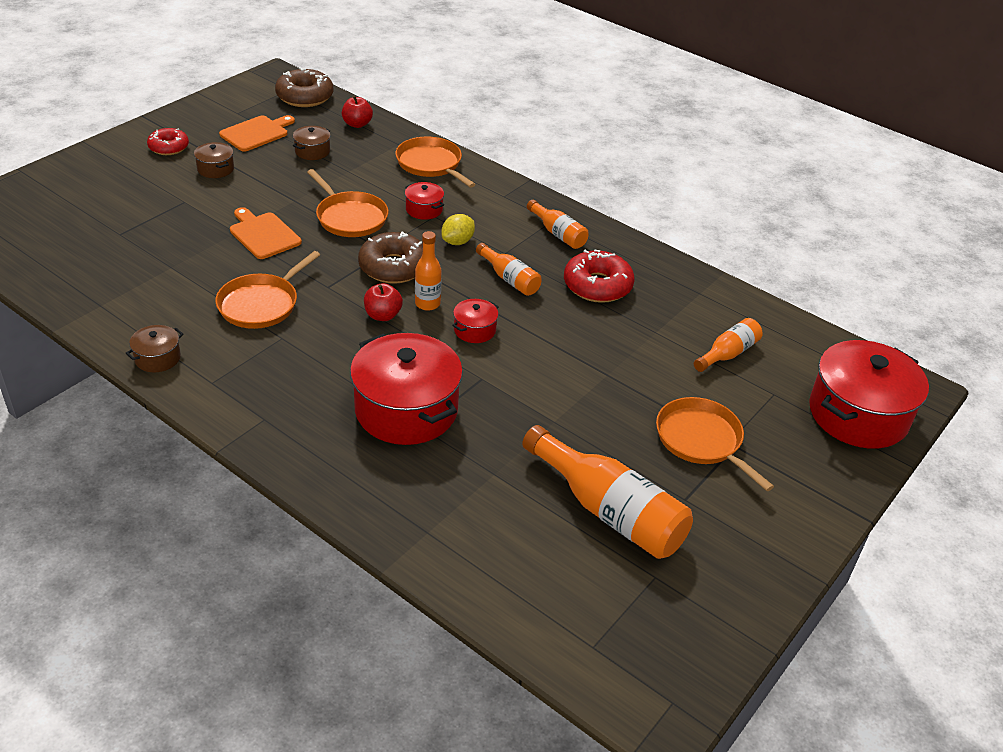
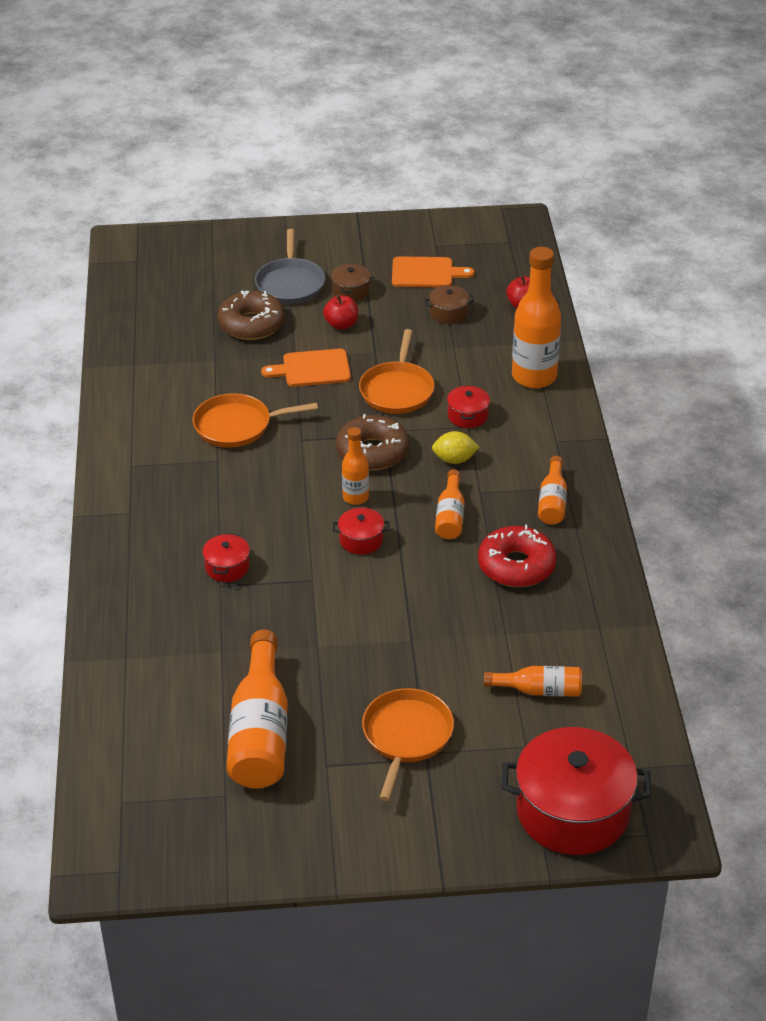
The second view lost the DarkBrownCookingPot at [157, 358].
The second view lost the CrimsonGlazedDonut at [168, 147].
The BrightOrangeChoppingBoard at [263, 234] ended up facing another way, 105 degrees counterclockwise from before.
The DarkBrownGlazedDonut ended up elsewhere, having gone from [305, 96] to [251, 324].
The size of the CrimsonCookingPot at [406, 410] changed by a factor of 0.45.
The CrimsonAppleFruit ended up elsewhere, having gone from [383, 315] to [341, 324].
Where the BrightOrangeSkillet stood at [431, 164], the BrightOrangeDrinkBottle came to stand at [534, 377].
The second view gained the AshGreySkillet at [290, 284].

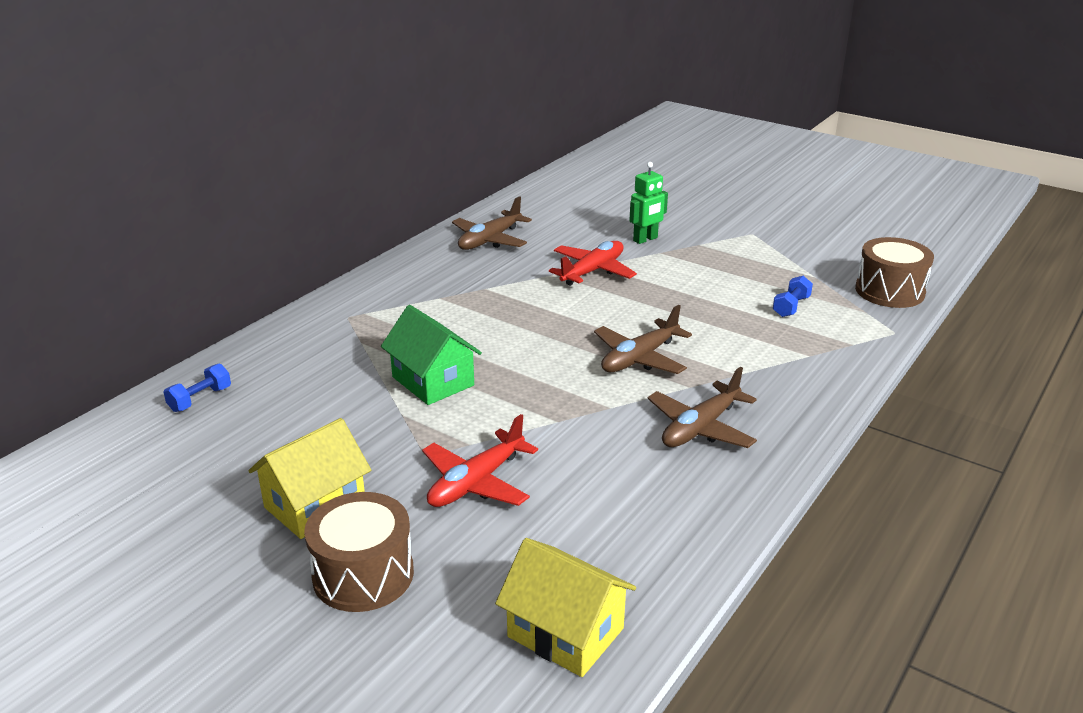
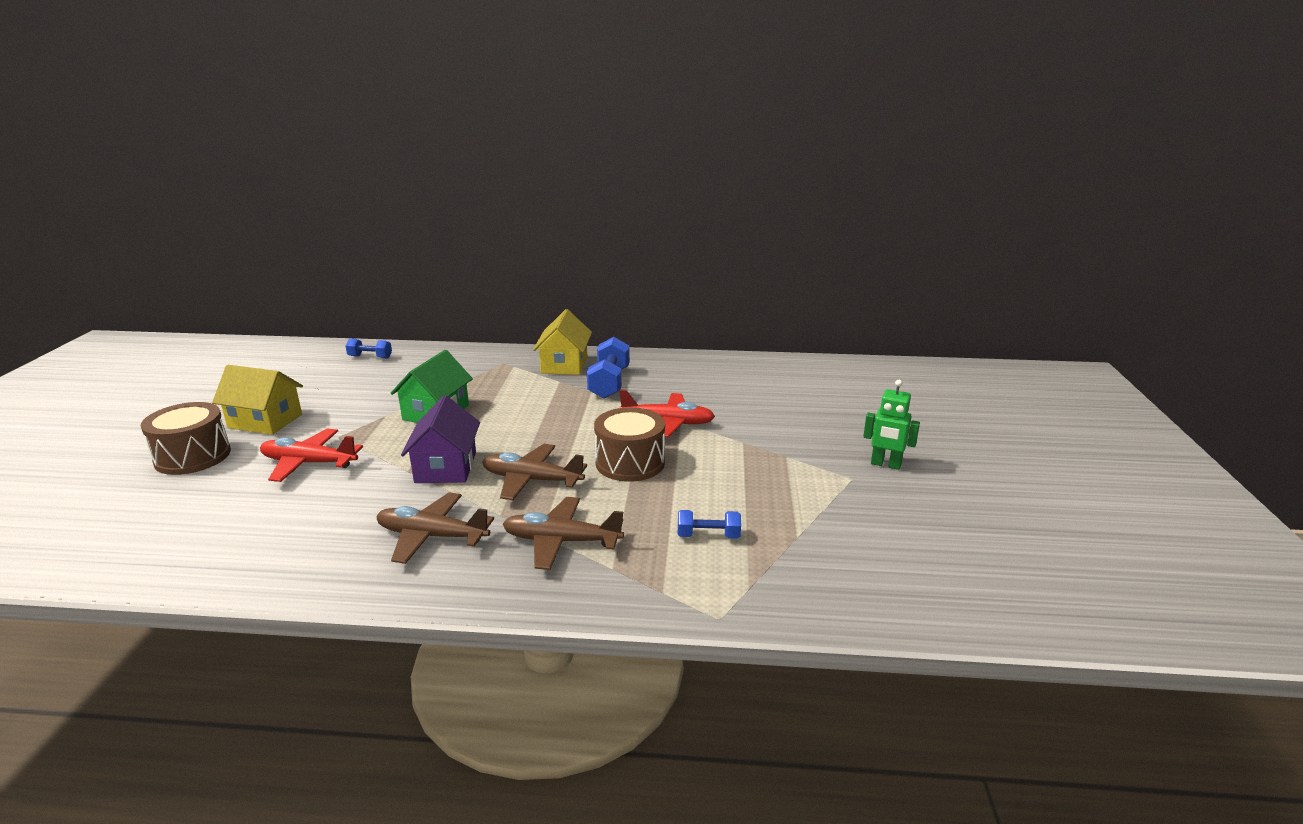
The DarkBrownPlane ended up elsewhere, having gone from [490, 240] to [561, 541].
The GoldenHouse ended up elsewhere, having gone from [565, 632] to [564, 365].
The EmeraldRobot ended up elsewhere, having gone from [645, 239] to [885, 465].
The DarkBrownSnareDrum ended up elsewhere, having gone from [889, 291] to [630, 463].
The second view gained the VioletHouse at [445, 467].
The second view gained the BlueHandWeight at [609, 383].

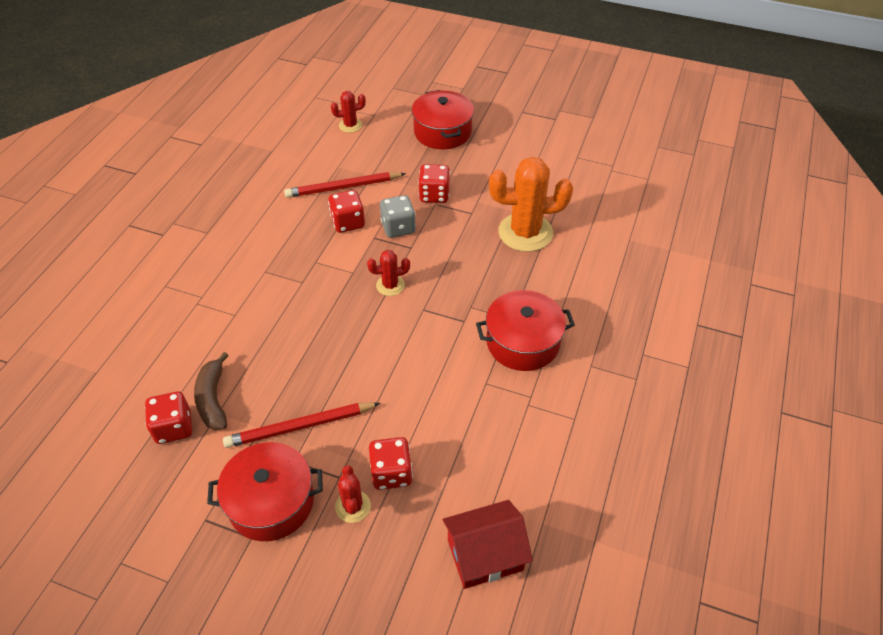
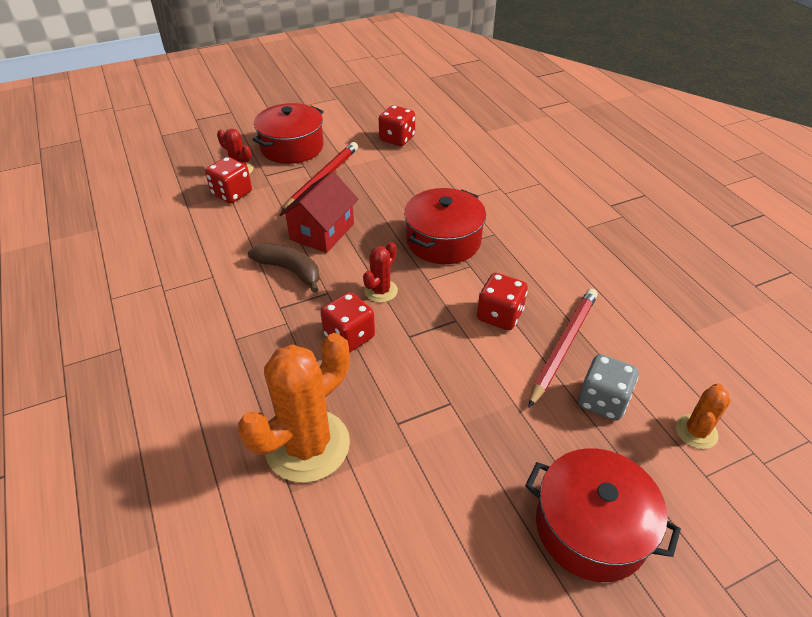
The DarkBrownToyBanana ended up elsewhere, having gone from [213, 399] to [290, 270].
What was the CrimsonSaguaroCactus at [350, 125] turned into the BrightOrangeSaguaroCactus at [696, 432].
The AshGreyDice ended up elsewhere, having gone from [398, 228] to [602, 401].
The CrimsonDice ended up elsewhere, having gone from [434, 195] to [349, 336].
The CrimsonHouse ended up elsewhere, having gone from [485, 555] to [322, 232].
The CrimsonCookingPot ended up elsewhere, having gone from [522, 342] to [443, 240].

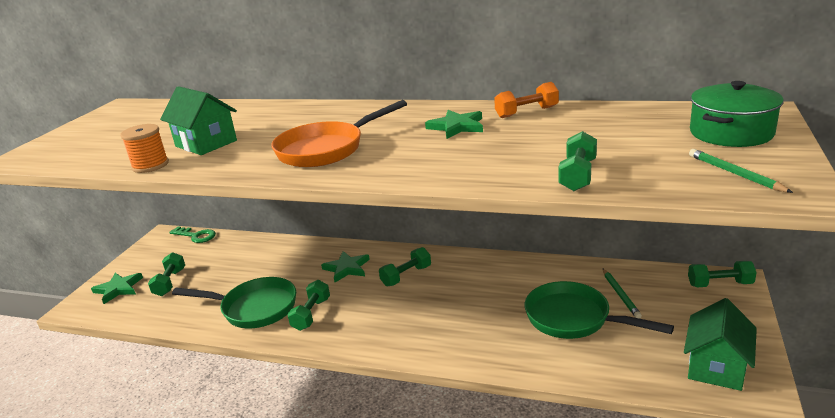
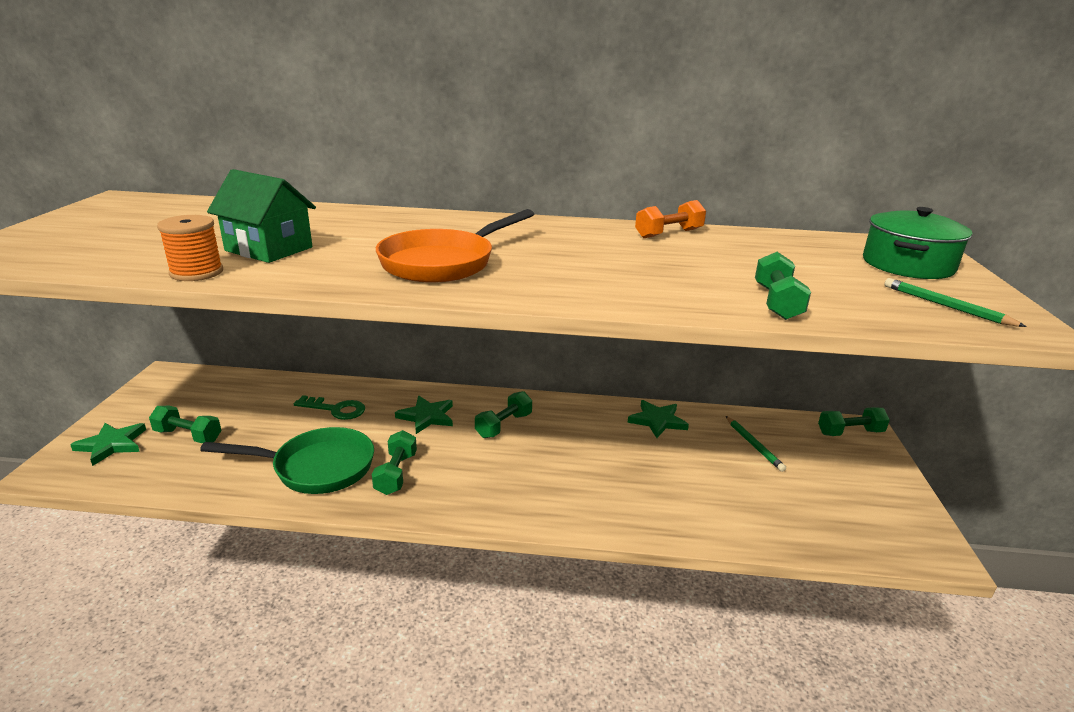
The EmeraldHandWeight at [170, 282] ended up facing another way, 60 degrees counterclockwise from before.
The EmeraldKey ended up elsewhere, having gone from [196, 236] to [335, 409].
The EmeraldFivePointedStar ended up elsewhere, having gone from [456, 127] to [657, 421].
The second view lost the EmeraldSkillet at [573, 319].
The second view lost the EmeraldHouse at [716, 367].

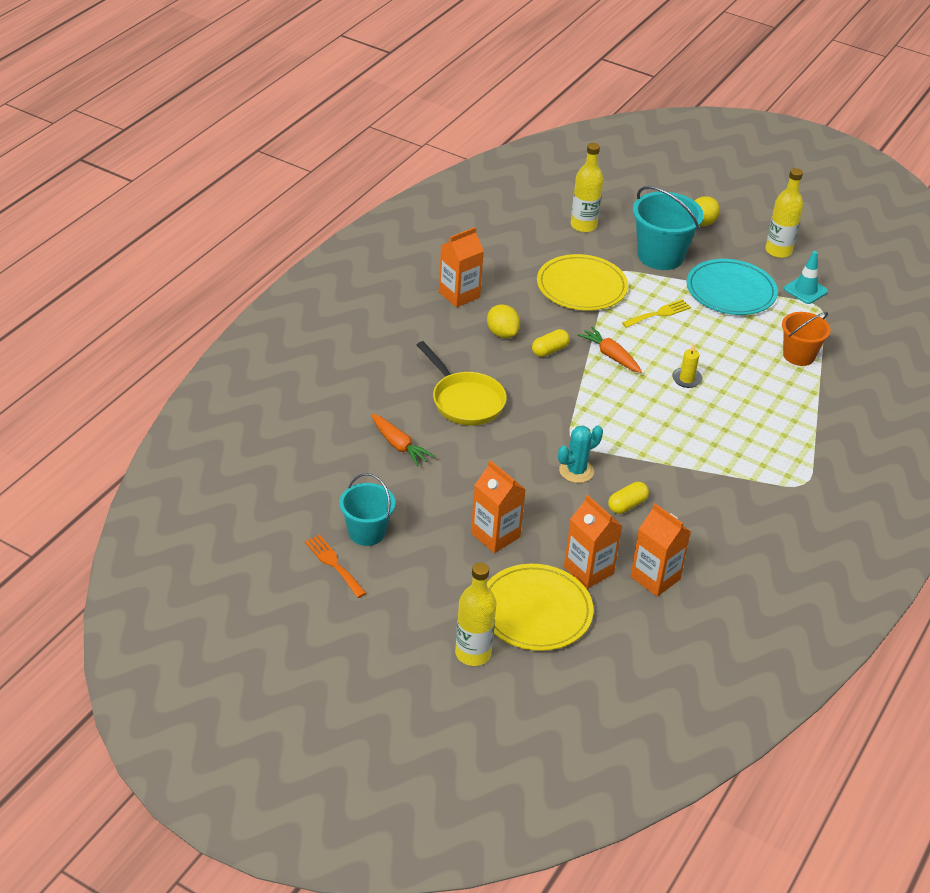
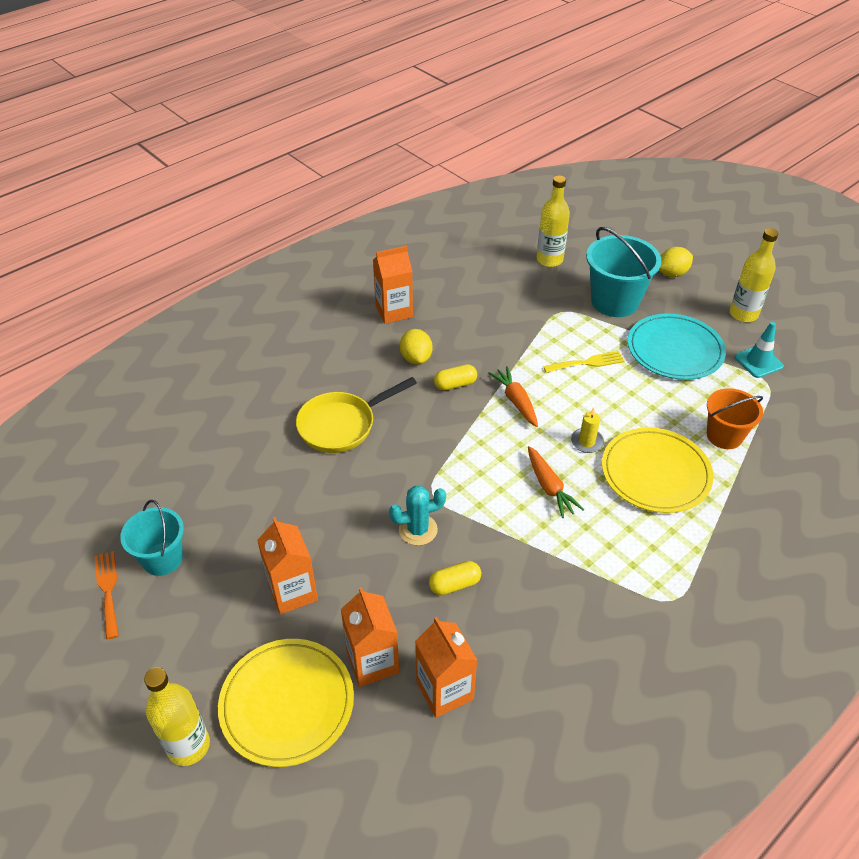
The BrightOrangeRootVegetable ended up elsewhere, having gone from [399, 445] to [549, 487].
The GoldenSkillet at [465, 401] ended up facing another way, 75 degrees clockwise from before.
The GoldenPlate ended up elsewhere, having gone from [581, 286] to [655, 473].

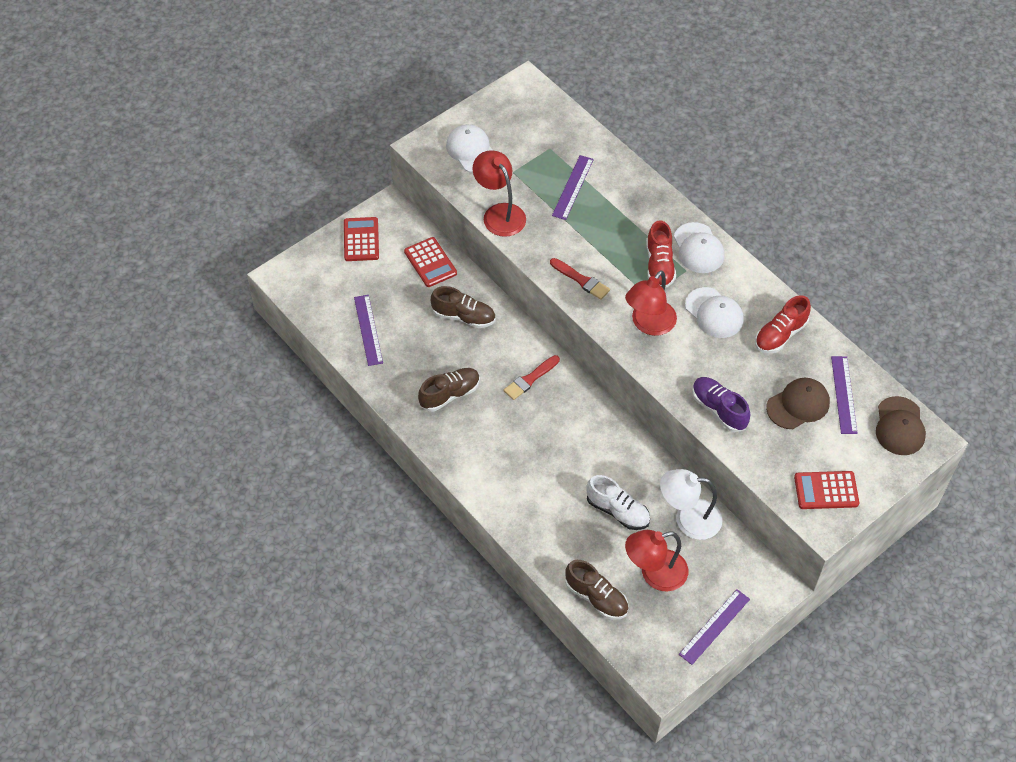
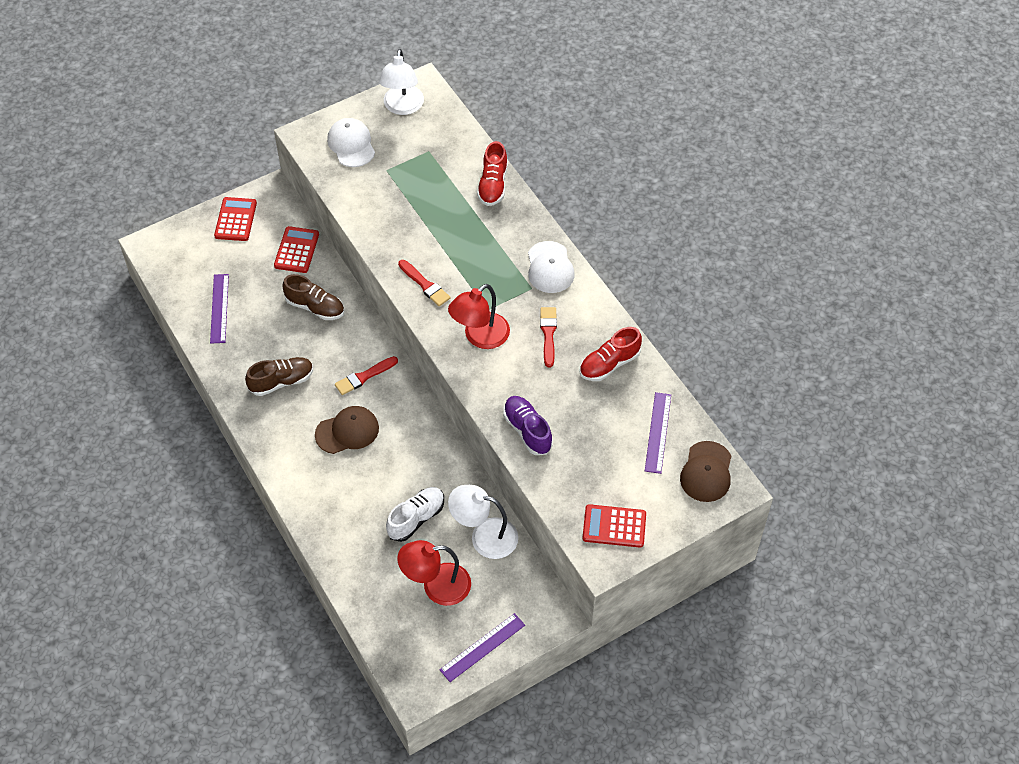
The CrimsonCalculator at [430, 262] ended up facing another way, 150 degrees counterclockwise from before.
The second view lost the CrimsonDeskLamp at [499, 213].
The second view lost the VioletRuler at [573, 187].
The second view lost the DarkBrownLaceUpShoe at [596, 597].
The SnowWhiteLaceUpShoe at [617, 511] ended up facing another way, 90 degrees counterclockwise from before.
The CrimsonLaceUpShoe ended up elsewhere, having gone from [659, 265] to [493, 185].
Where the SnowWhiteCap stood at [714, 313], the CrimsonPaintBrush came to stand at [548, 334].
The DarkBrownCap ended up elsewhere, having gone from [798, 405] to [347, 431].
The second view gained the SnowWhiteDeskLamp at [402, 107].

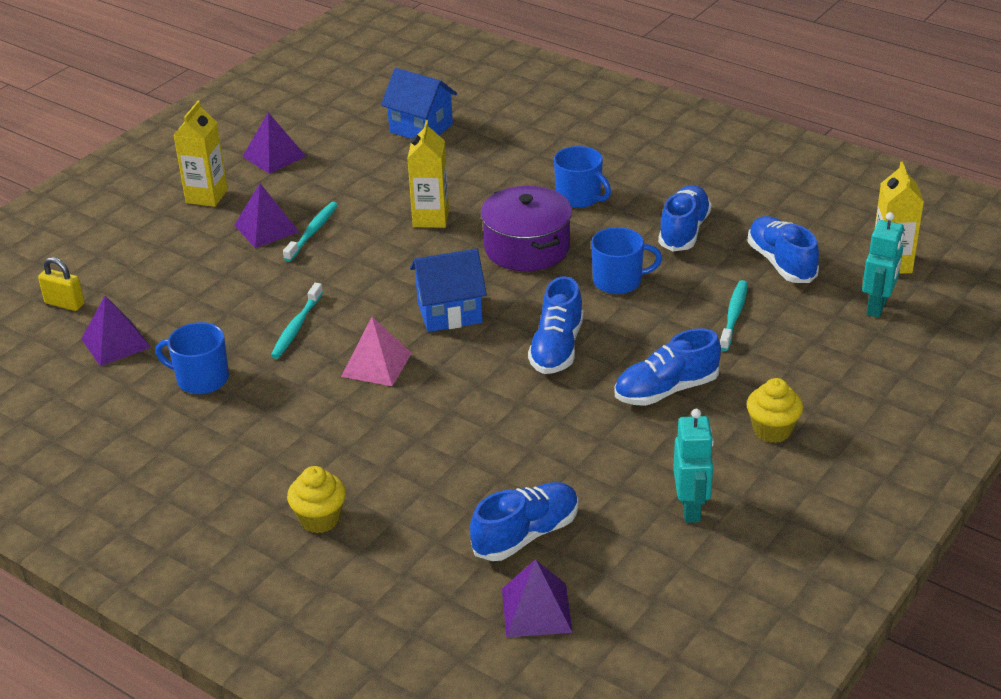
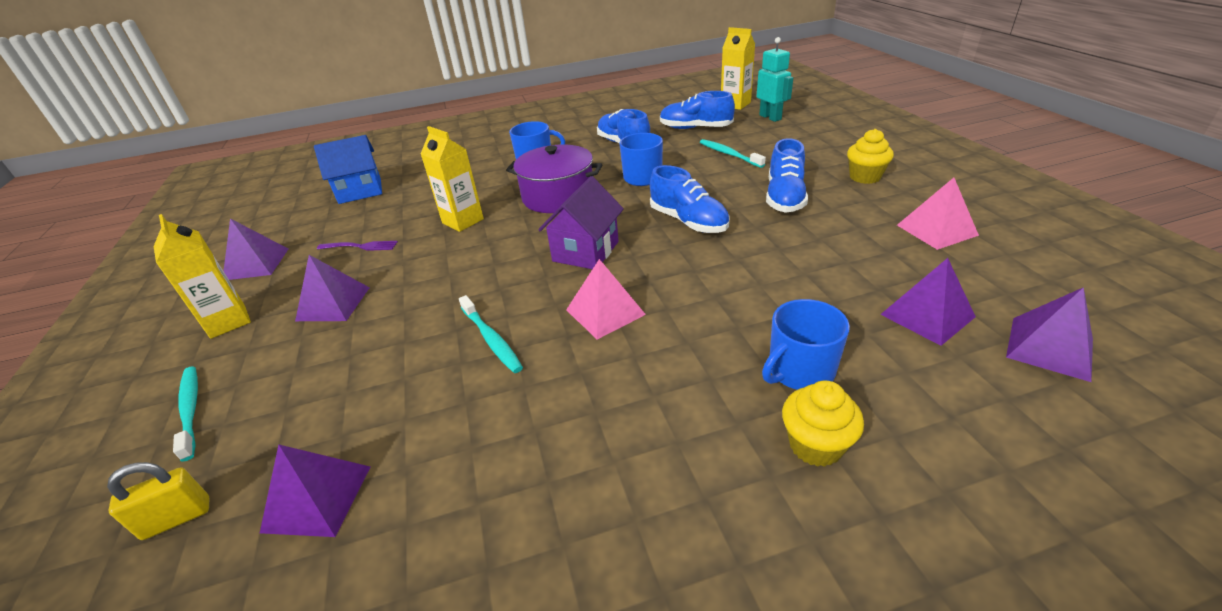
The BlueCoffeeMug ended up elsewhere, having gone from [201, 379] to [799, 370].
The AquaToothbrush ended up elsewhere, having gone from [312, 232] to [190, 410].
What was the BlueHouse at [449, 312] turned into the VioletHouse at [585, 251].
Where the BlueLaceUpShoe stood at [526, 535], the VioletSolidPyramid came to stand at [927, 315].
Where the AquaRobot stood at [691, 508], the RosePinkSolidPyramid came to stand at [936, 230].
The second view gained the VioletDinnerFork at [360, 246].

